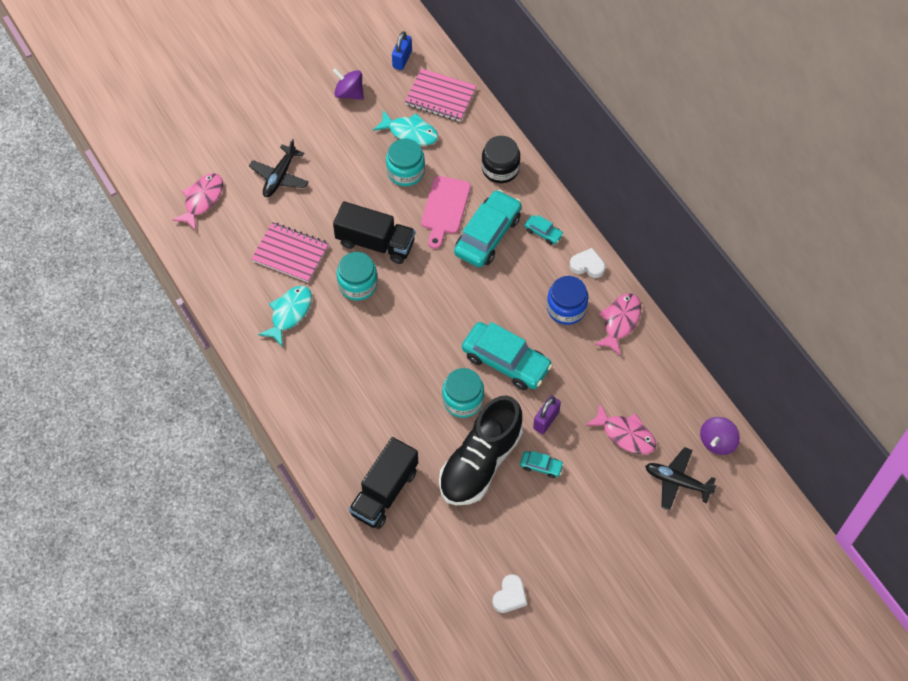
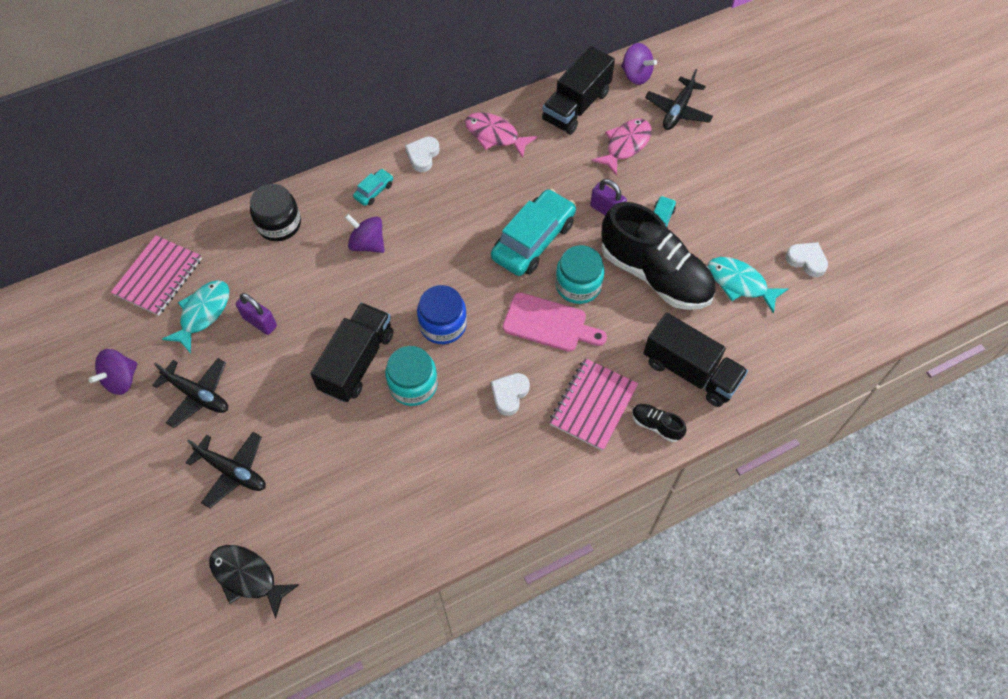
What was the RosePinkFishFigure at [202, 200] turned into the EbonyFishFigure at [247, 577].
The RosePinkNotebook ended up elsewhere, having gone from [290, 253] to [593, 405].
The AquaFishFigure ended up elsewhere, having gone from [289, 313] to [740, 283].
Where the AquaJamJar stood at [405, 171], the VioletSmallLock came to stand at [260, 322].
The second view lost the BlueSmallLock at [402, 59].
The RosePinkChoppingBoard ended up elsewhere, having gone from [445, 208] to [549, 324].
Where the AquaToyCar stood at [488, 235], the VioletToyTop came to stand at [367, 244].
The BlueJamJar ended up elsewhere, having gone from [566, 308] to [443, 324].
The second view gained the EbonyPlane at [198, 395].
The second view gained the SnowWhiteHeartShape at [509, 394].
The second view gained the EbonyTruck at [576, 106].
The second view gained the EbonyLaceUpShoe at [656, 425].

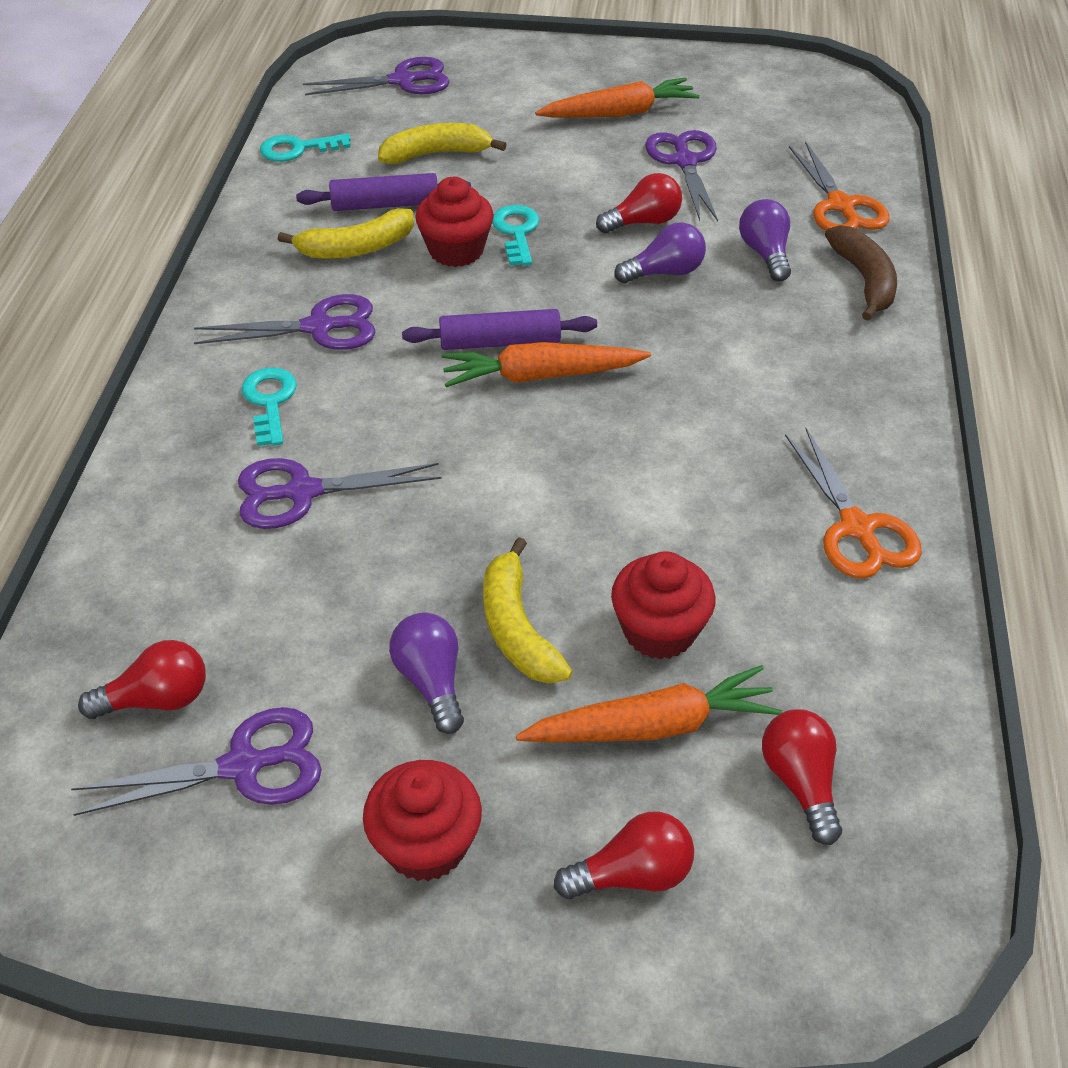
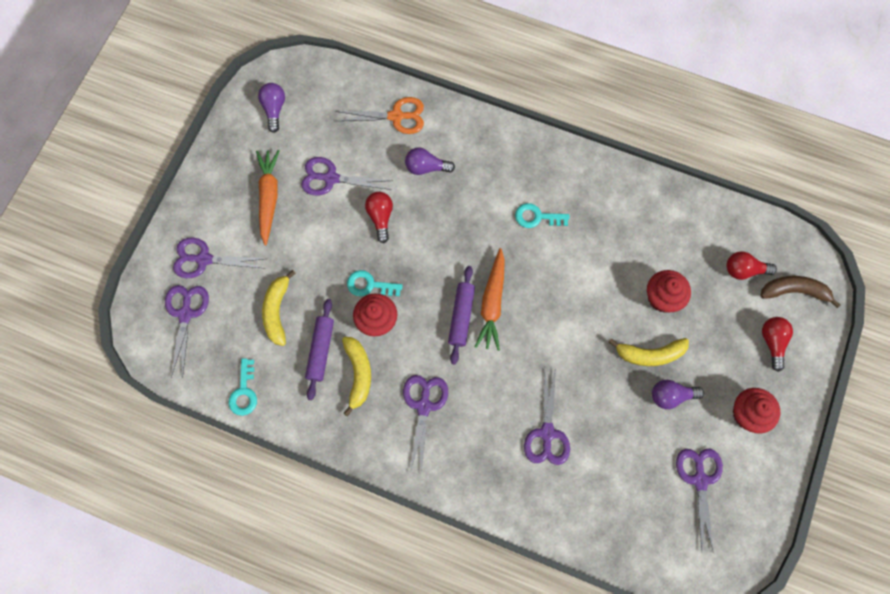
The second view lost the CrimsonLightbulb at [157, 699].
The AquaKey ended up elsewhere, having gone from [270, 401] to [537, 217].
The second view lost the BrightOrangeRootVegetable at [652, 726].
The VioletLightbulb ended up elsewhere, having gone from [664, 272] to [274, 109].
The second view lost the BrightOrangeScissors at [856, 528].
The DarkBrownToyBanana ended up elsewhere, having gone from [864, 280] to [794, 291].
The second view gained the VioletScissors at [204, 259].

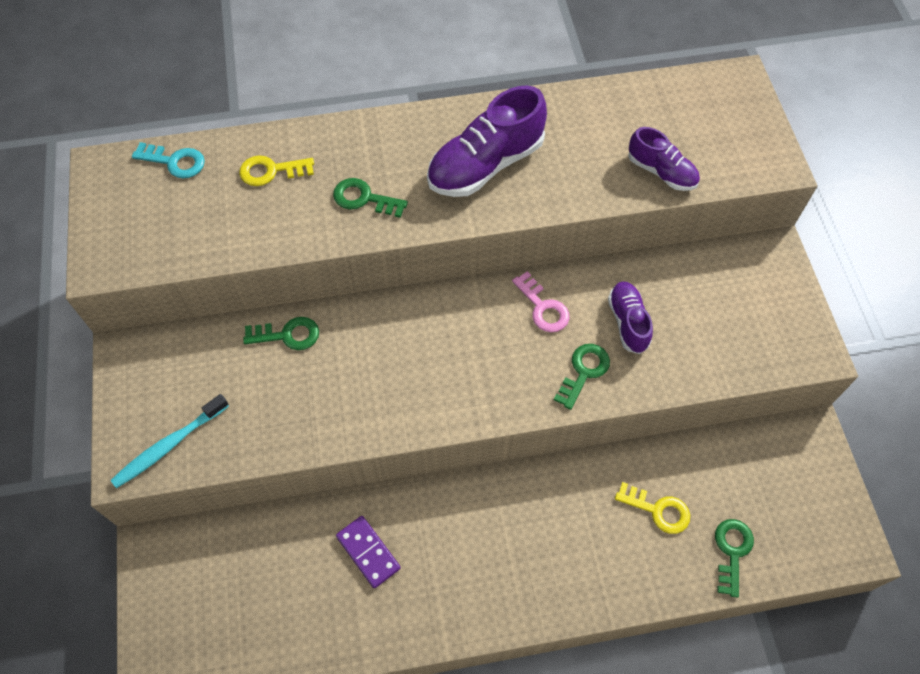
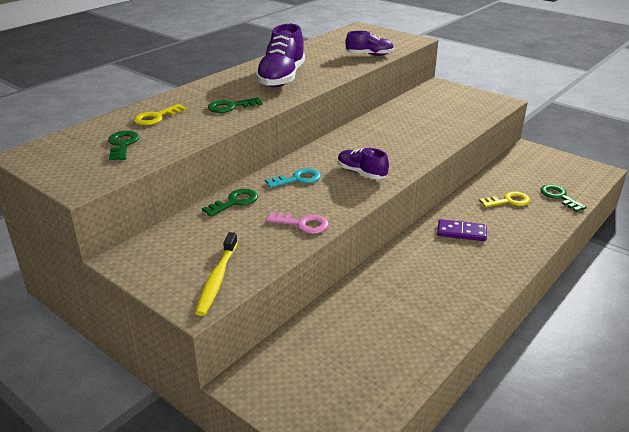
What was the AquaToothbrush at [169, 445] turned into the GoldenToothbrush at [217, 279].
The AquaKey ended up elsewhere, having gone from [175, 162] to [297, 179].
The VioletDominoTile ended up elsewhere, having gone from [368, 552] to [461, 232].
The RosePinkKey ended up elsewhere, having gone from [543, 307] to [302, 224].
The EmeraldKey ended up elsewhere, having gone from [584, 371] to [122, 144].
The VioletLaceUpShoe ended up elsewhere, having gone from [628, 322] to [361, 173].

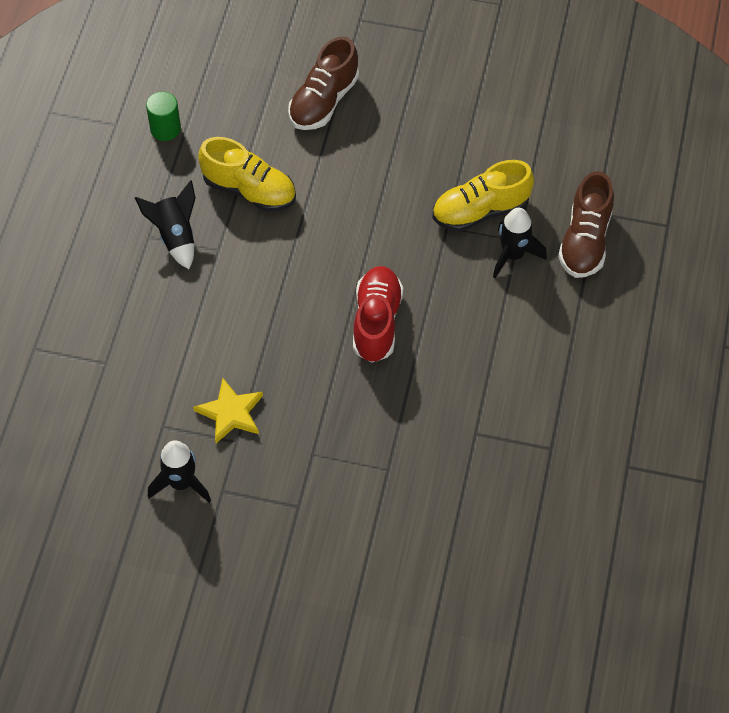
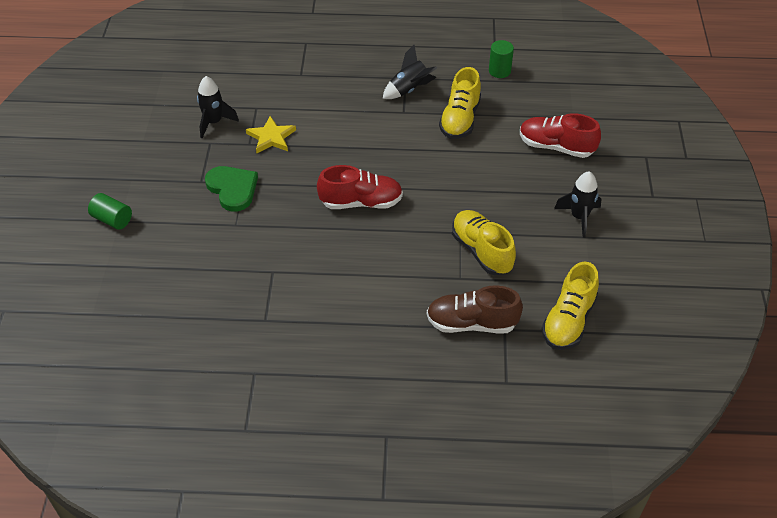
What was the DarkBrownLaceUpShoe at [324, 101] turned into the CrimsonLaceUpShoe at [556, 147].
The EbonyToyRocket ended up elsewhere, having gone from [513, 255] to [579, 217].
The second view gained the EmeraldCylinderShape at [112, 219].
The second view gained the EmeraldHeartShape at [232, 189].
The second view gained the GoldenLaceUpShoe at [568, 321].

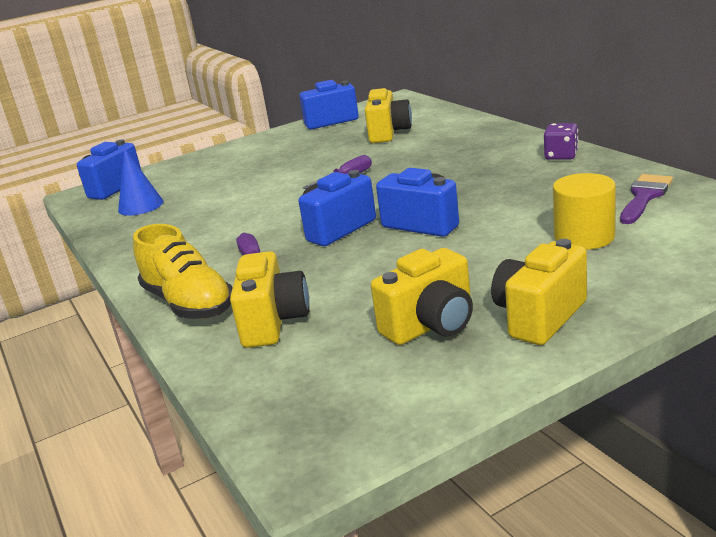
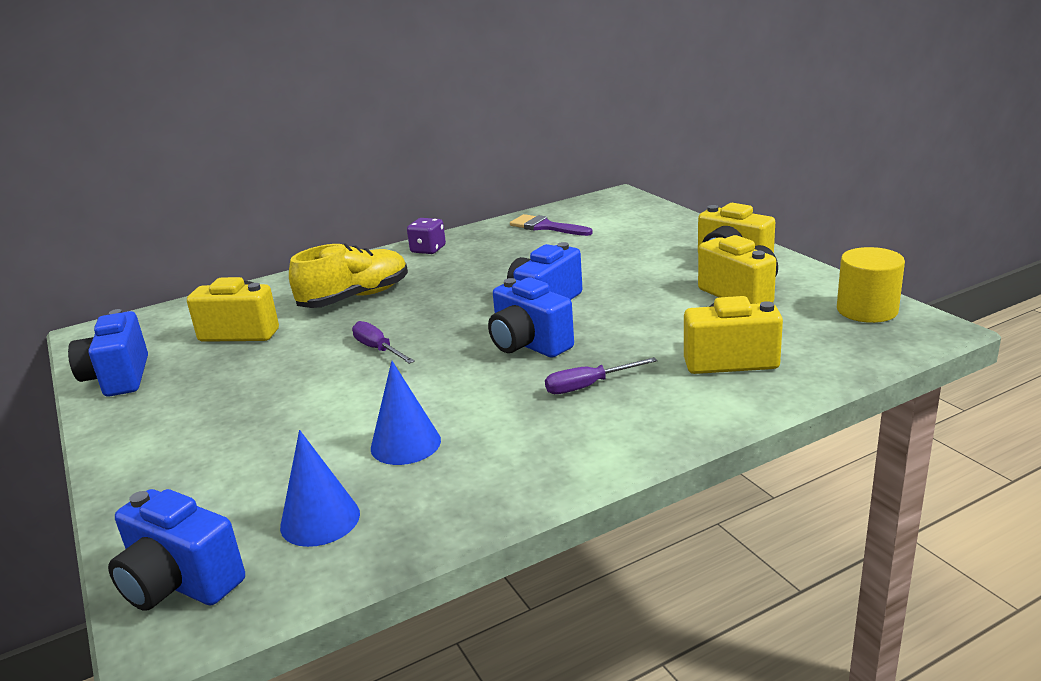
The GoldenLaceUpShoe ended up elsewhere, having gone from [189, 303] to [355, 298].
The GoldenCylinderShape ended up elsewhere, having gone from [584, 237] to [867, 310].
The second view gained the BlueSolidCone at [405, 444].

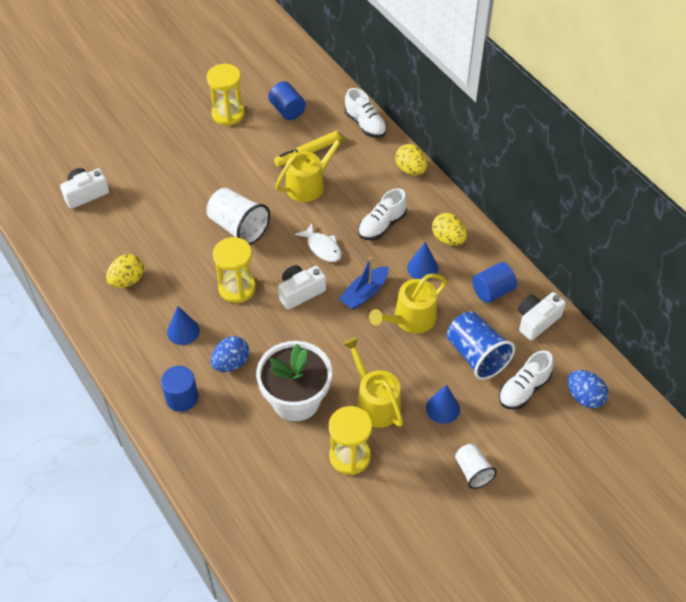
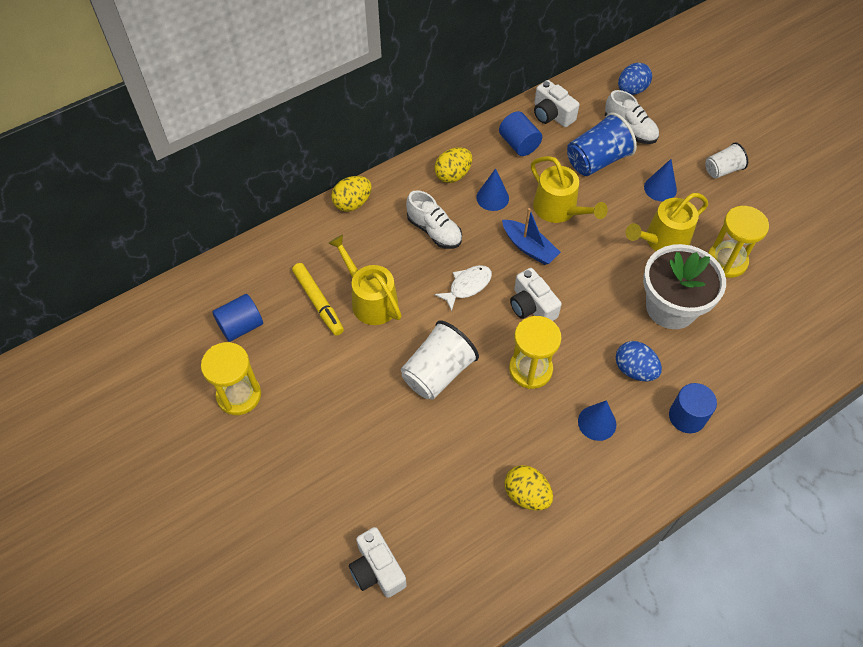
The second view lost the SnowWhiteLaceUpShoe at [365, 124].

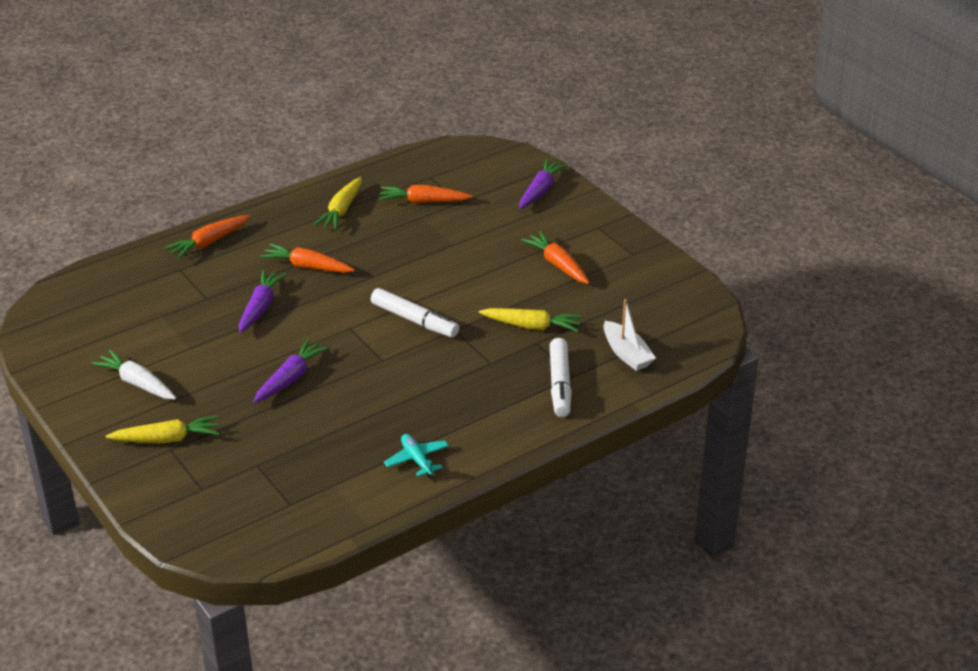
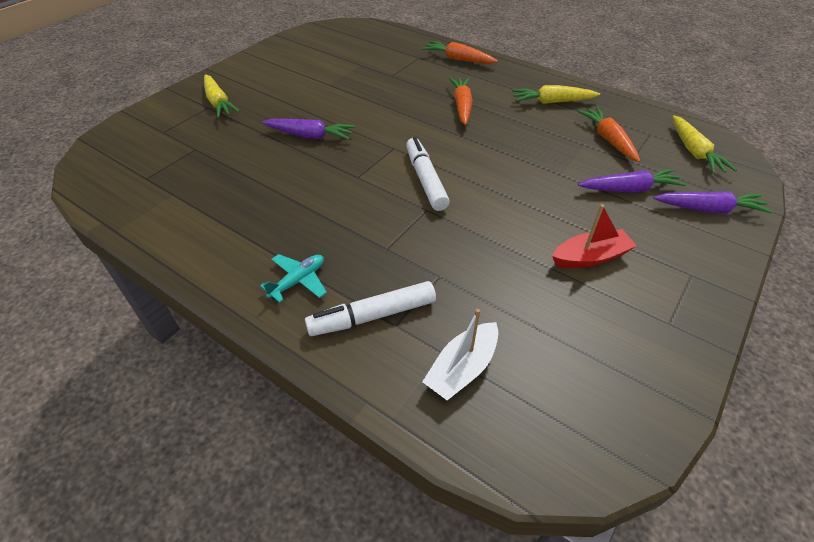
The second view lost the SnowWhiteRootVegetable at [137, 383].
The VioletRootVegetable ended up elsewhere, having gone from [260, 307] to [629, 189].
The SnowWhiteFeltPen at [414, 320] ended up facing another way, 150 degrees clockwise from before.
The AquaPlane ended up elsewhere, having gone from [417, 460] to [298, 281].
The GoldenRootVegetable ended up elsewhere, having gone from [532, 326] to [694, 152].
Where the BrightOrangeRootVegetable stood at [557, 264], the CrimsonToyBoat came to stand at [590, 257].

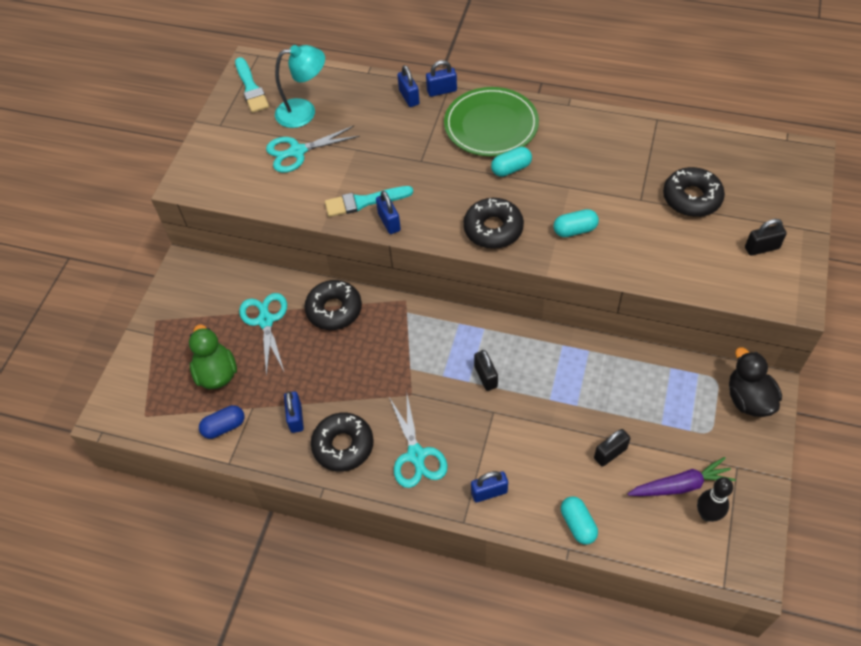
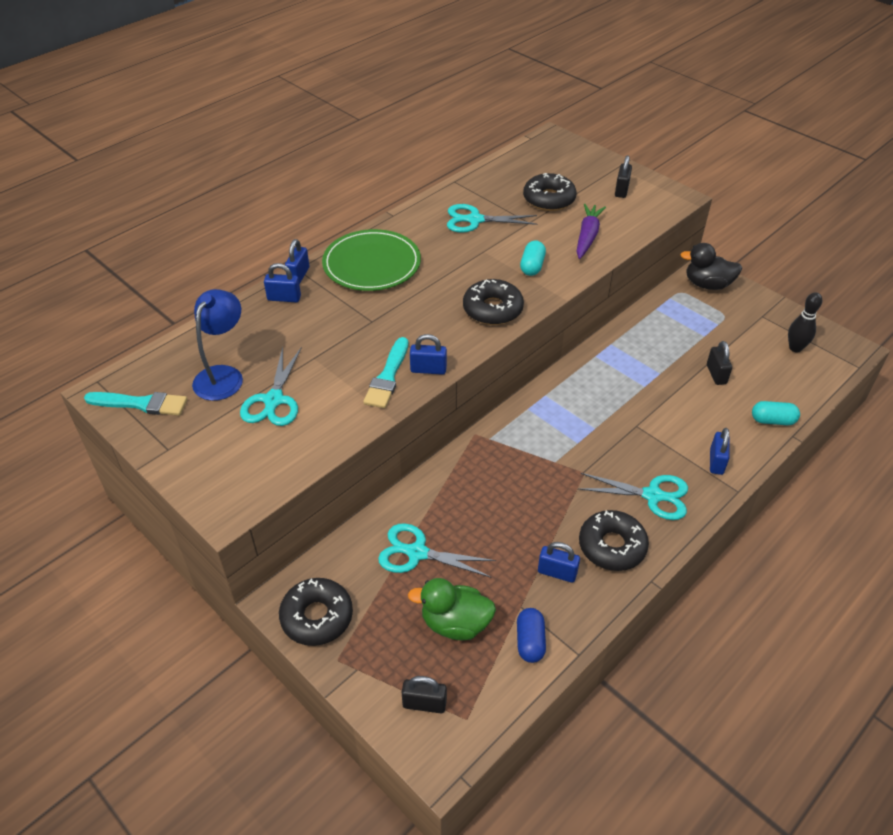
What was the AquaDeskLamp at [304, 112] turned into the BlueDeskLamp at [223, 375].
The EbonyGlazedDonut ended up elsewhere, having gone from [334, 310] to [317, 617].
The EbonySmallLock ended up elsewhere, having gone from [485, 377] to [424, 704].
The second view lost the AquaPill at [511, 168].
The VioletRootVegetable ended up elsewhere, having gone from [680, 485] to [587, 236].
The second view gained the AquaScissors at [475, 220].

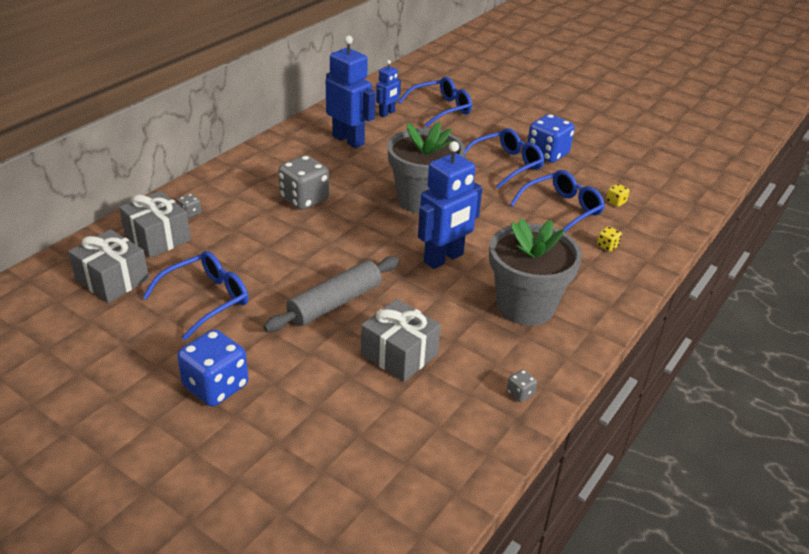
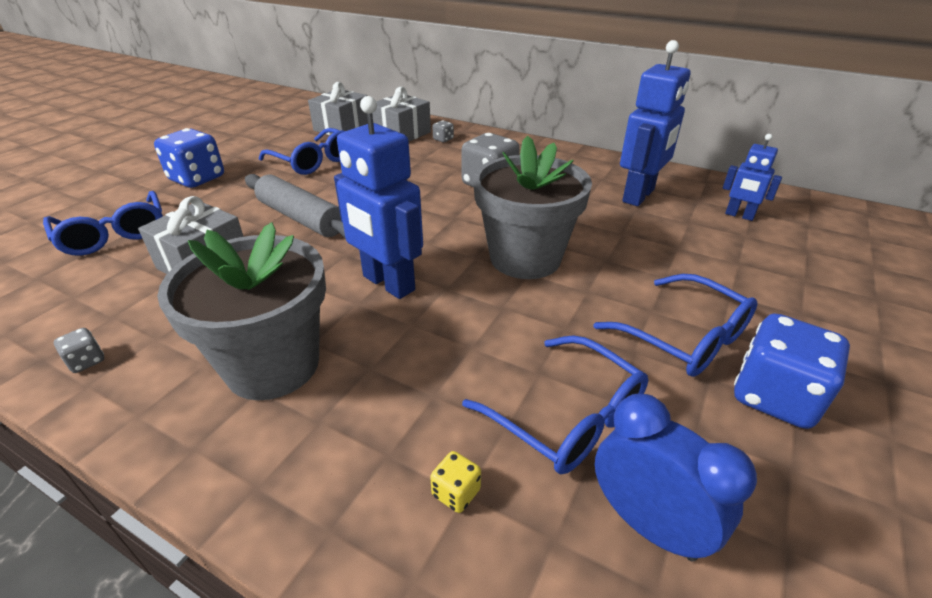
The BlueEyeglasses ended up elsewhere, having gone from [441, 109] to [114, 234].
Where the GoldenDice stood at [615, 202], the BlueClock came to stand at [647, 524].

